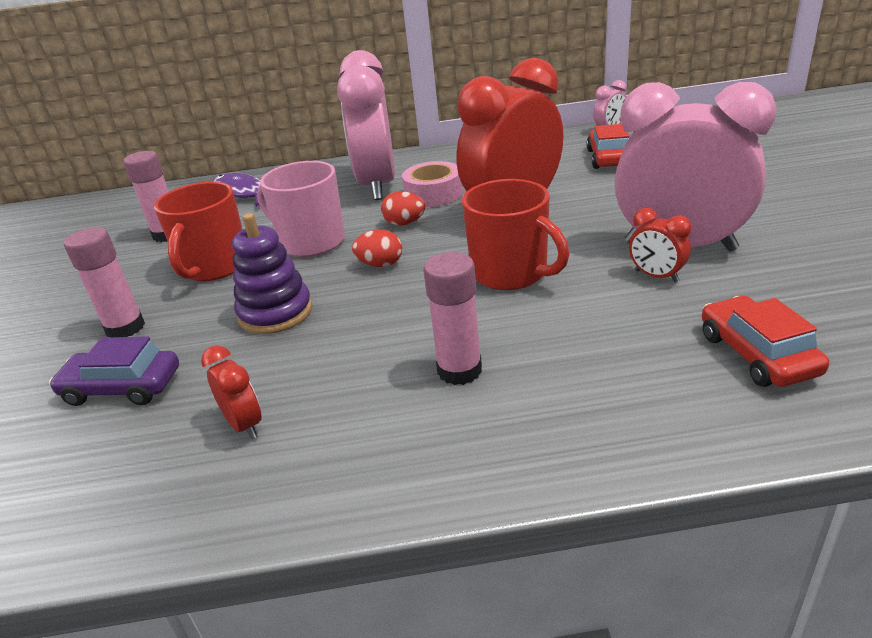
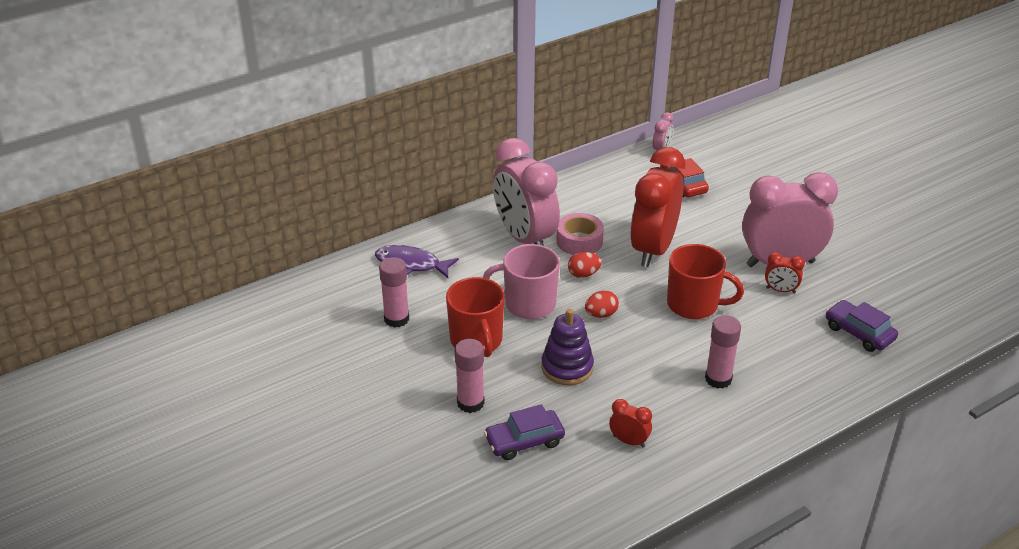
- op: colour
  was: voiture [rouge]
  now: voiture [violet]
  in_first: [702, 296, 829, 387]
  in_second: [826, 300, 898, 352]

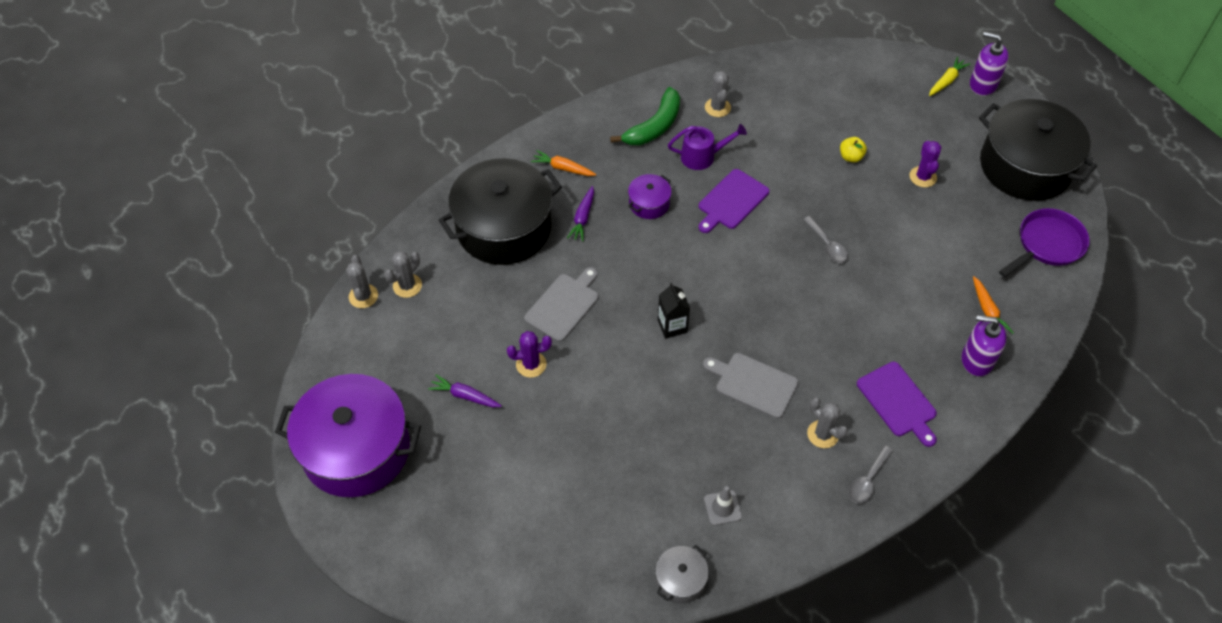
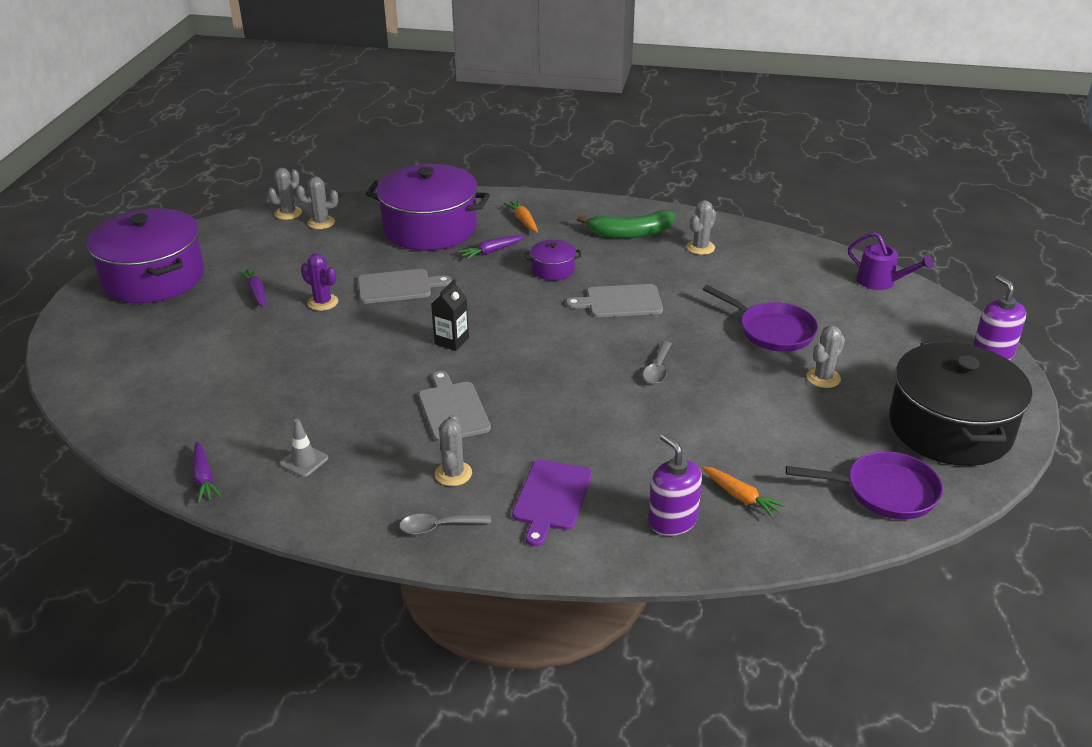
- op: missing
  was: carotte [jaune]
  in_first: [929, 57, 970, 96]
- op: relocated
  was: arrosoir [violet]
  in_first: [668, 124, 747, 170]
  in_second: [848, 232, 933, 290]
- op: exchanged
  was: pomme [jaune]
  now: poêle [violet]
  in_first: [840, 137, 867, 162]
  in_second: [703, 285, 818, 352]
- op: colour
  was: cactus [violet]
  now: cactus [gris]
  in_first: [910, 140, 941, 188]
  in_second: [807, 325, 845, 388]
- op: colour
  was: marmite [noir]
  now: marmite [violet]
  in_first: [439, 158, 562, 265]
  in_second: [366, 164, 490, 251]
- op: colour
  was: planche à découper [violet]
  now: planche à découper [gris]
  in_first: [698, 169, 769, 233]
  in_second: [566, 284, 663, 317]
- op: spun
  was: carotte [orange]
  in_first: [973, 276, 1014, 334]
  in_second: [702, 466, 786, 518]
  clockwise: -75
- op: exchanged
  was: marmite [gris]
  now: carotte [violet]
  in_first: [655, 545, 709, 603]
  in_second: [192, 441, 221, 503]

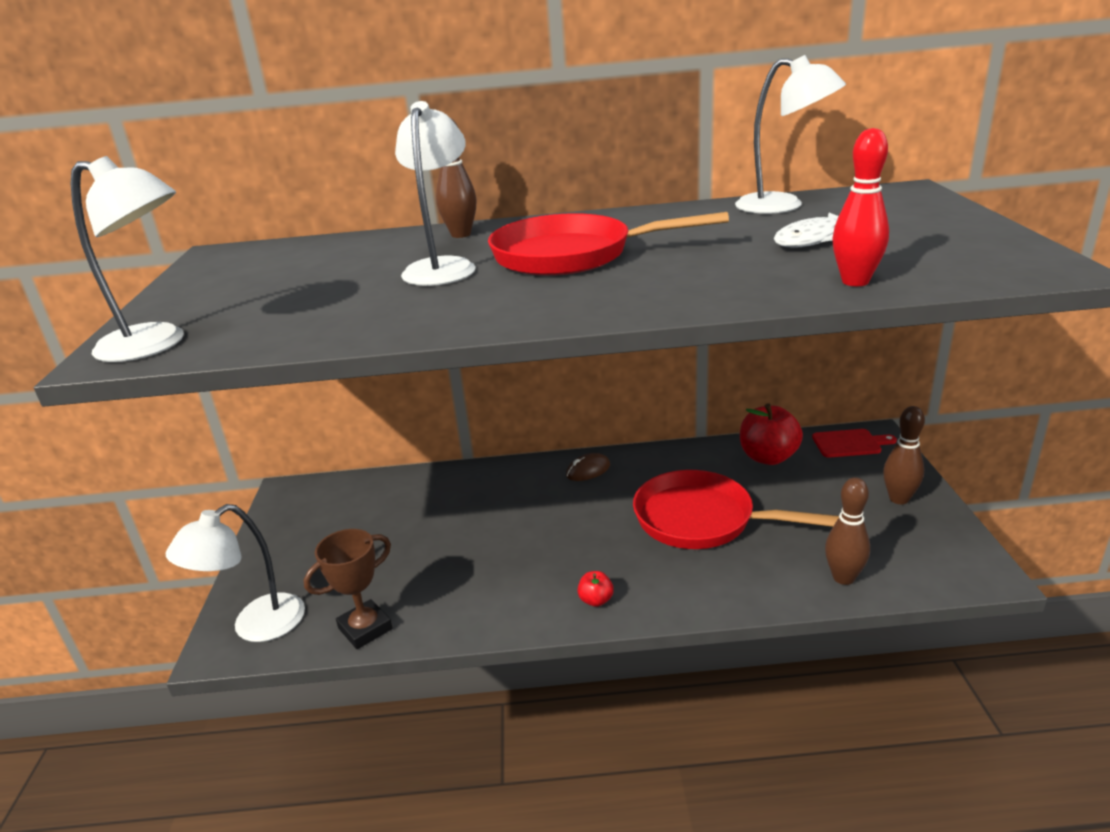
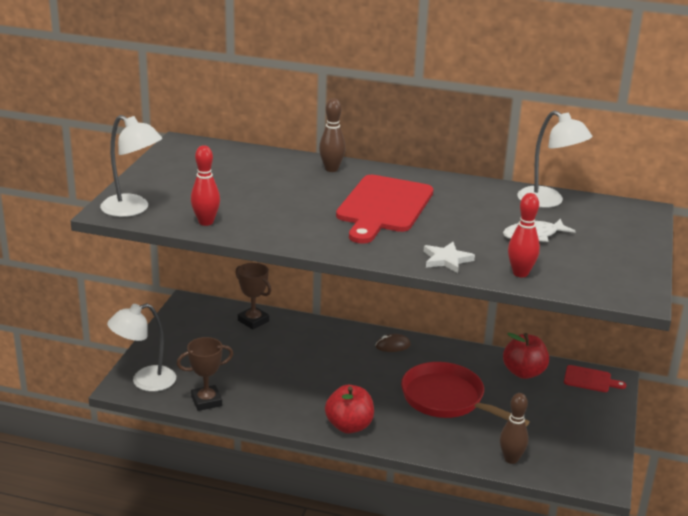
- op: missing
  was: lampe [blanc]
  in_first: [395, 101, 475, 286]
- op: exchanged
  was: poêle [rouge]
  now: planche à découper [rouge]
  in_first: [488, 212, 729, 276]
  in_second: [336, 175, 433, 244]
- op: missing
  was: quille [marron]
  in_first: [883, 406, 925, 504]
- op: size
  was: pomme [rouge]
  in_first: [577, 571, 614, 607]
  in_second: [325, 385, 374, 434]
  ratio: 2.11
- op: appeared
  now: quille [rouge]
  in_second: [191, 145, 220, 226]
- op: appeared
  now: étoile [blanc]
  in_second: [424, 242, 475, 273]
- op: appeared
  now: trophée [marron]
  in_second: [235, 263, 271, 329]

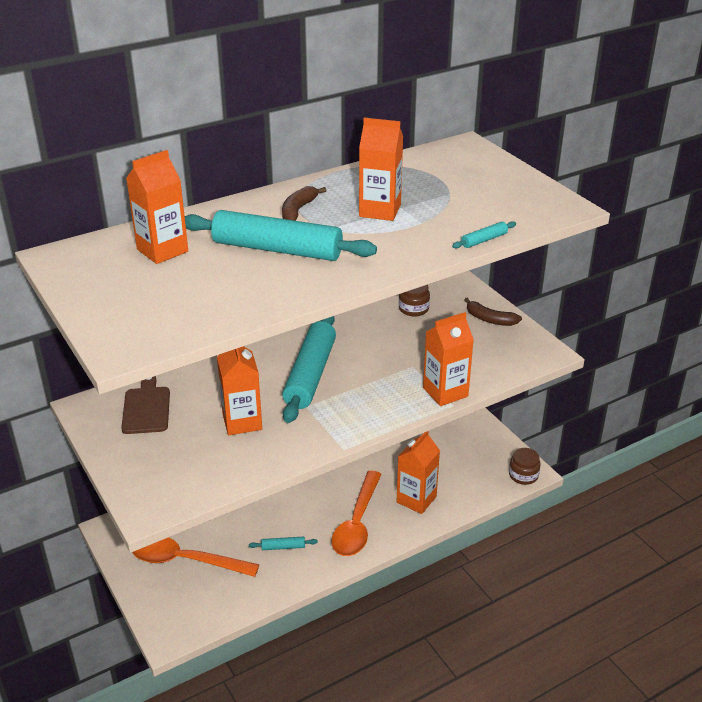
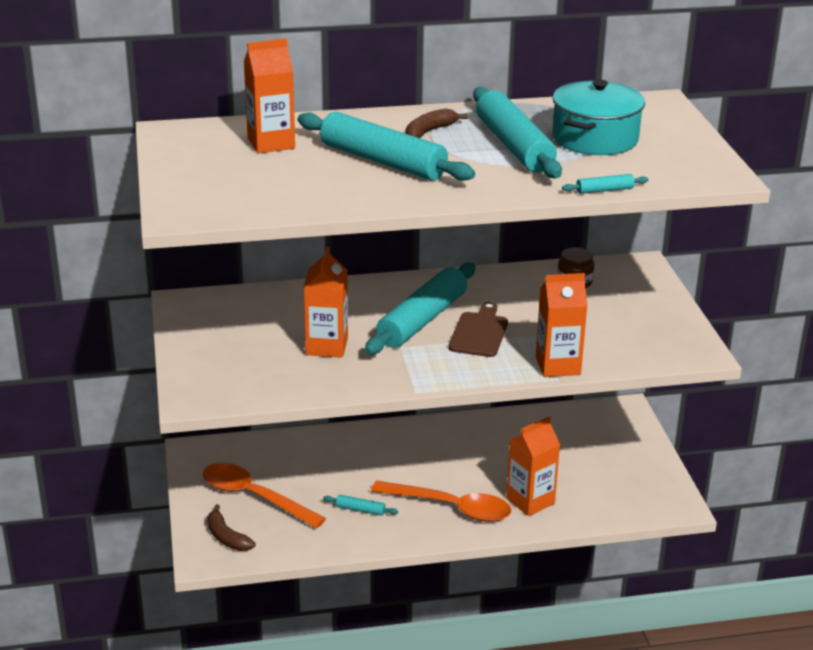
- op: exchanged
  was: brique de lait [orange]
  now: rouleau à pâtisserie [turquoise]
  in_first: [359, 118, 403, 221]
  in_second: [473, 87, 562, 178]
- op: relocated
  was: banane [marron]
  in_first: [464, 298, 522, 326]
  in_second: [208, 504, 256, 551]
- op: relocated
  was: planche à découper [marron]
  in_first: [121, 376, 170, 434]
  in_second: [448, 302, 508, 357]
- op: missing
  was: bocal [marron]
  in_first: [509, 448, 540, 485]
- op: spun
  was: cuillère [orange]
  in_first: [331, 471, 382, 556]
  in_second: [371, 481, 511, 522]
  clockwise: -105
- op: appeared
  now: marmite [turquoise]
  in_second: [552, 79, 645, 155]

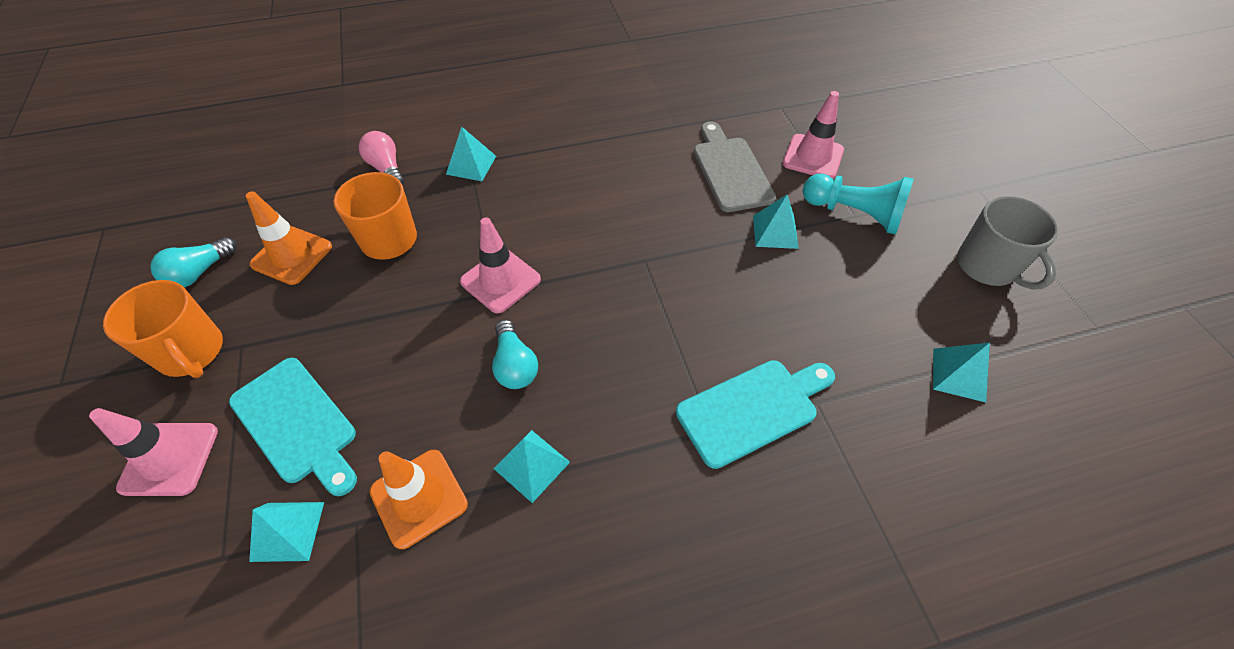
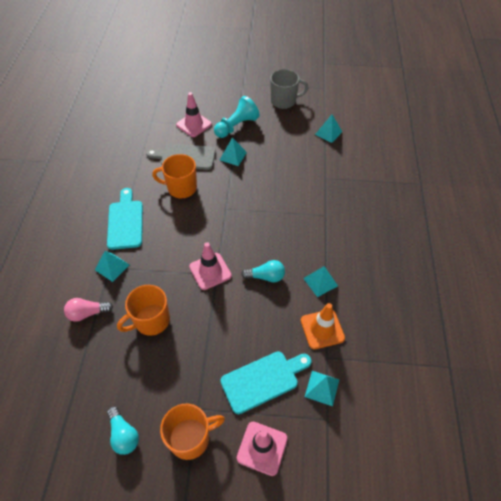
- op: missing
  was: cône de chantier [orange]
  in_first: [246, 191, 332, 285]
- op: relocated
  was: planche à découper [turquoise]
  in_first: [676, 360, 835, 469]
  in_second: [107, 188, 143, 250]
- op: appeared
  now: tasse [orange]
  in_second: [152, 154, 197, 198]

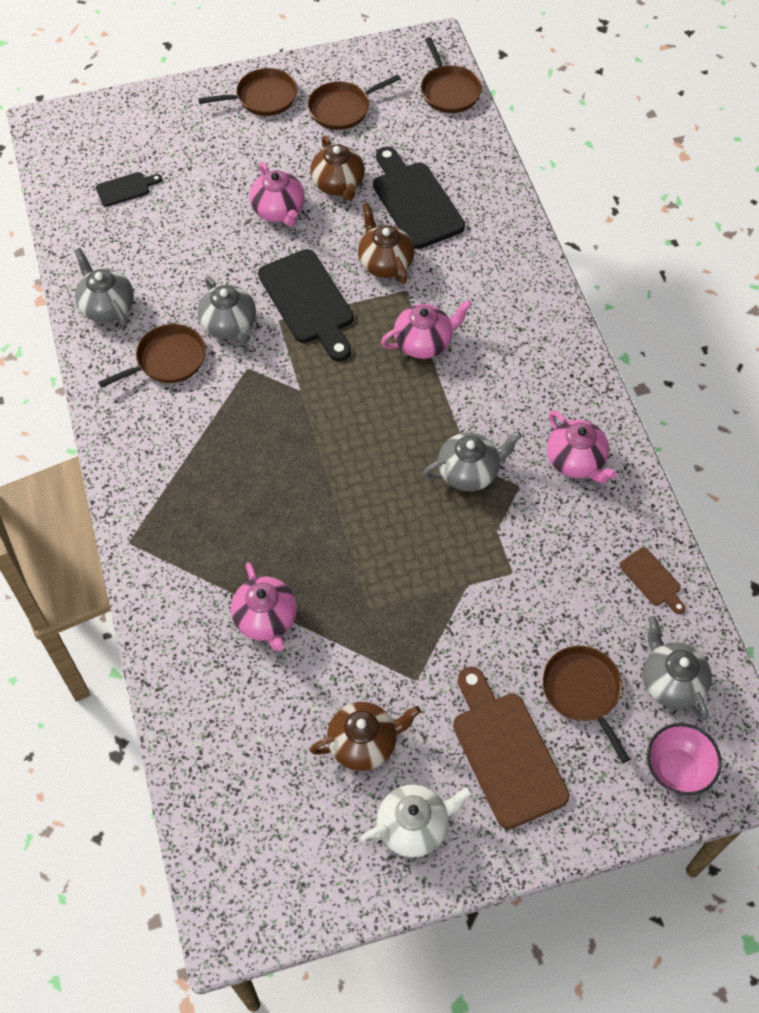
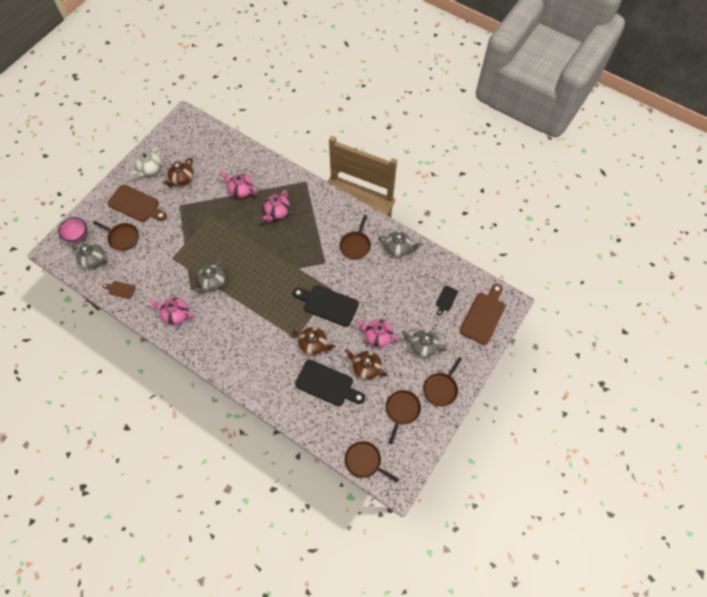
- op: relocated
  was: théière [gris]
  in_first: [198, 276, 256, 343]
  in_second: [402, 329, 447, 357]
- op: relocated
  was: théière [rose]
  in_first: [381, 300, 472, 359]
  in_second: [263, 190, 290, 222]
- op: appeared
  now: planche à découper [marron]
  in_second: [459, 284, 505, 345]

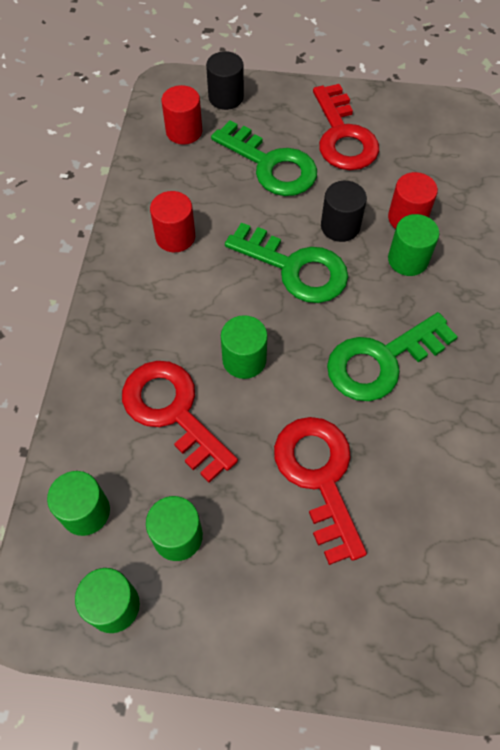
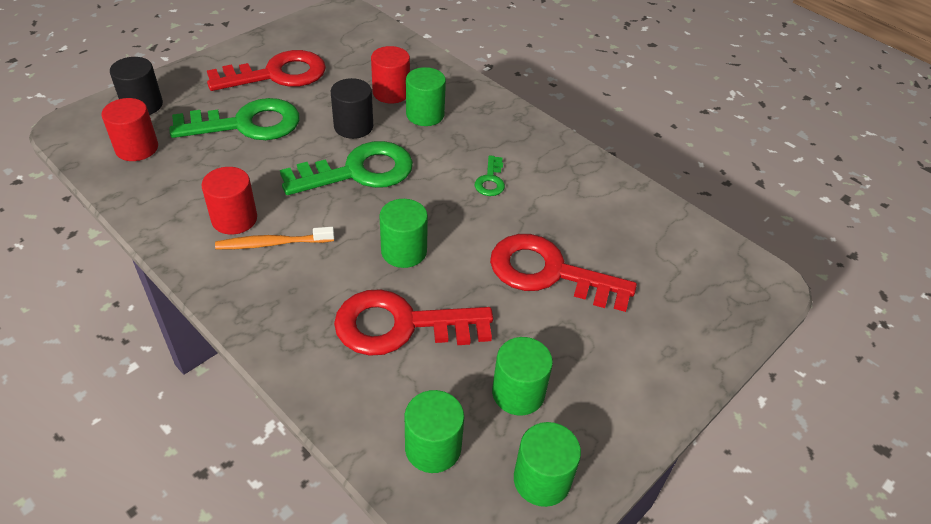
- op: spun
  was: clé [rouge]
  in_first: [313, 84, 379, 170]
  in_second: [207, 50, 326, 91]
  clockwise: -45
- op: size
  was: clé [vert]
  in_first: [327, 312, 458, 401]
  in_second: [475, 155, 505, 196]
  ratio: 0.45
- op: appeared
  now: brosse à dents [orange]
  in_second: [215, 227, 334, 249]

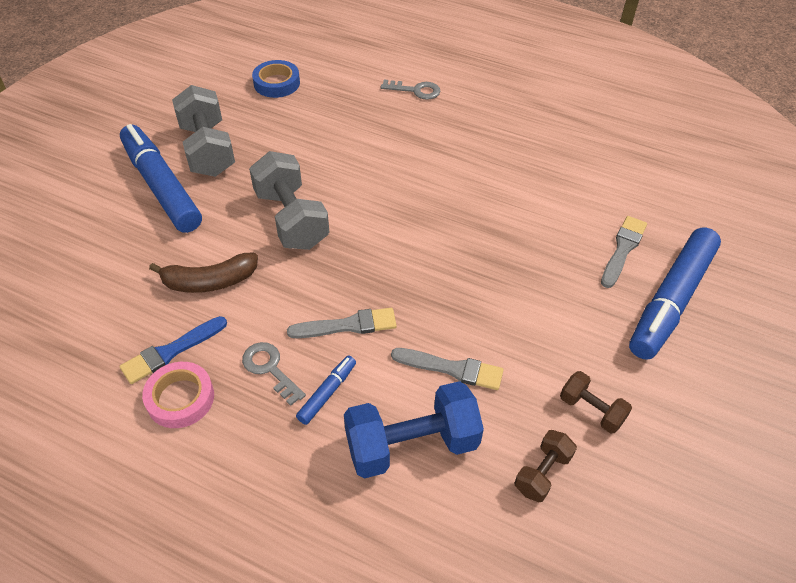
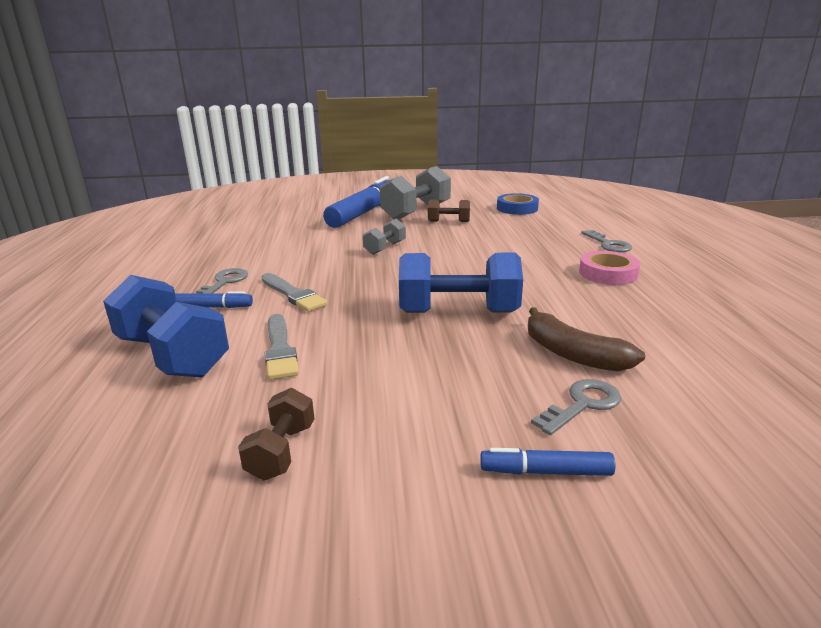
- op: size
  was: haltère [gris]
  in_first: [249, 151, 329, 250]
  in_second: [363, 219, 406, 255]
  ratio: 0.53
- op: exchanged
  was: pinceau [gris]
  now: clé [gris]
  in_first: [601, 216, 647, 288]
  in_second: [531, 379, 621, 435]
- op: size
  was: feutre [bleu]
  in_first: [629, 227, 721, 360]
  in_second: [480, 448, 616, 476]
  ratio: 0.44
- op: relocated
  was: banane [marron]
  in_first: [149, 253, 258, 293]
  in_second: [528, 307, 645, 371]
- op: missing
  was: pinceau [bleu]
  in_first: [119, 316, 227, 384]
- op: relocated
  was: ruban adhésif [rose]
  in_first: [142, 362, 214, 428]
  in_second: [579, 251, 640, 285]
- op: relocated
  was: haltère [marron]
  in_first: [515, 430, 577, 502]
  in_second: [428, 200, 470, 222]
- op: appeared
  now: haltère [bleu]
  in_second: [399, 253, 523, 313]

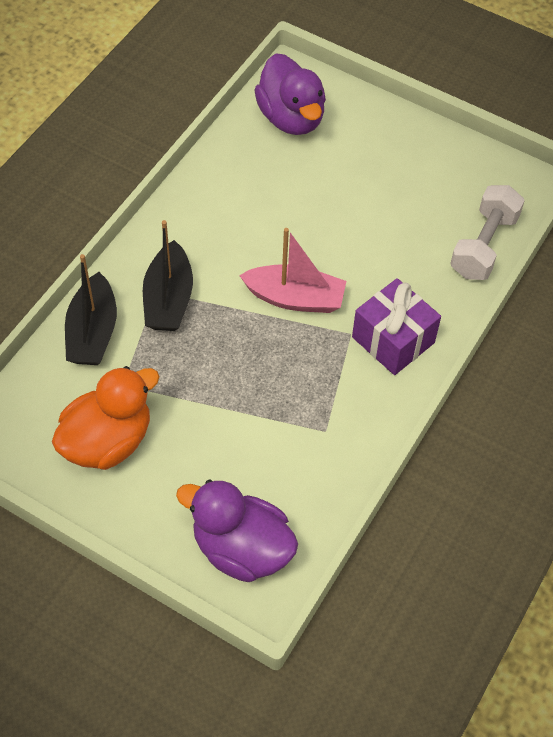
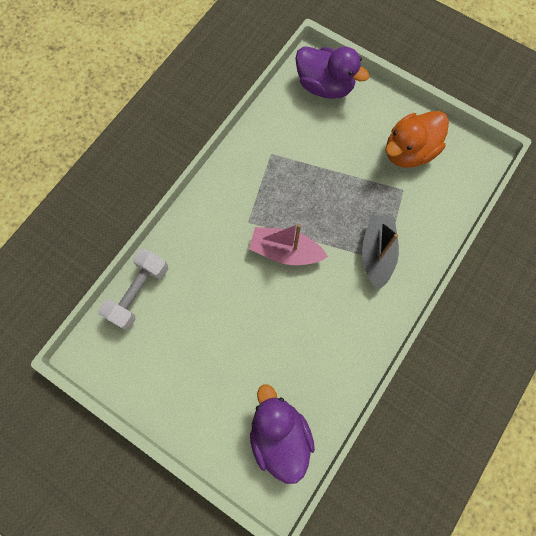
- op: missing
  was: bateau [noir]
  in_first: [65, 254, 117, 365]
- op: missing
  was: cadeau [violet]
  in_first: [352, 278, 441, 375]

